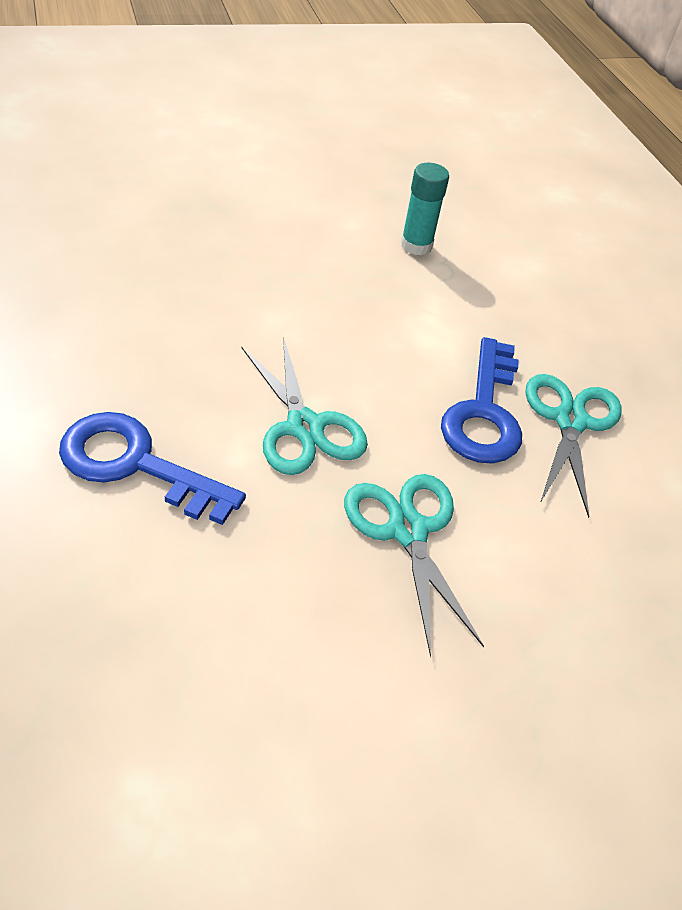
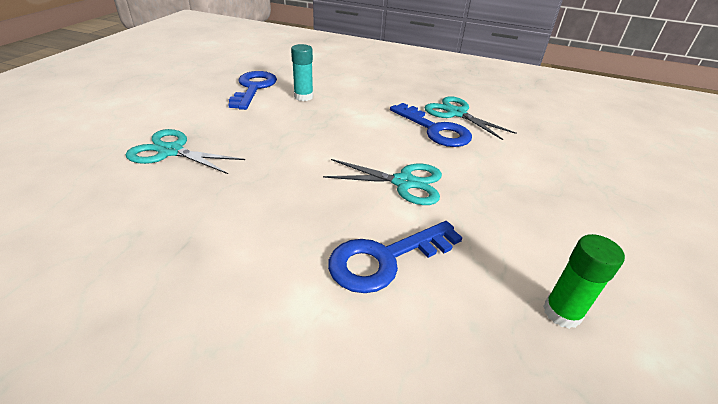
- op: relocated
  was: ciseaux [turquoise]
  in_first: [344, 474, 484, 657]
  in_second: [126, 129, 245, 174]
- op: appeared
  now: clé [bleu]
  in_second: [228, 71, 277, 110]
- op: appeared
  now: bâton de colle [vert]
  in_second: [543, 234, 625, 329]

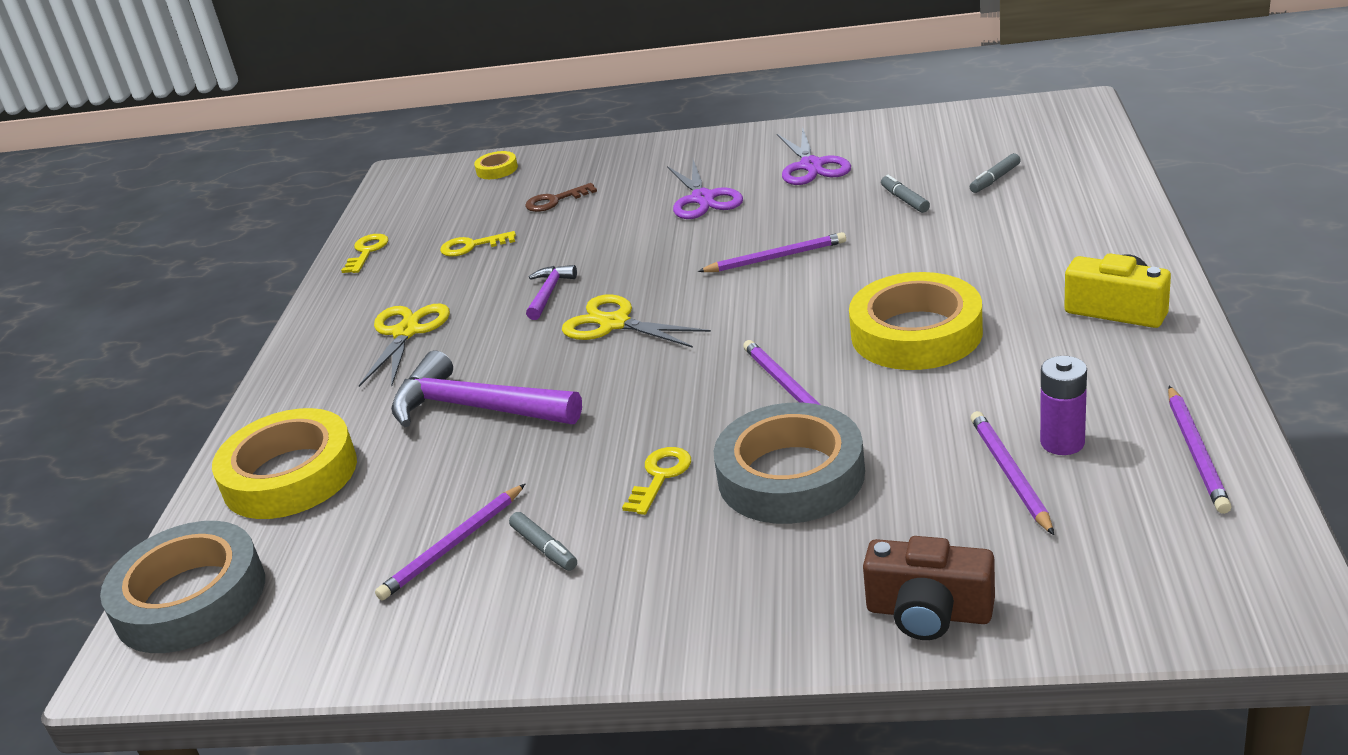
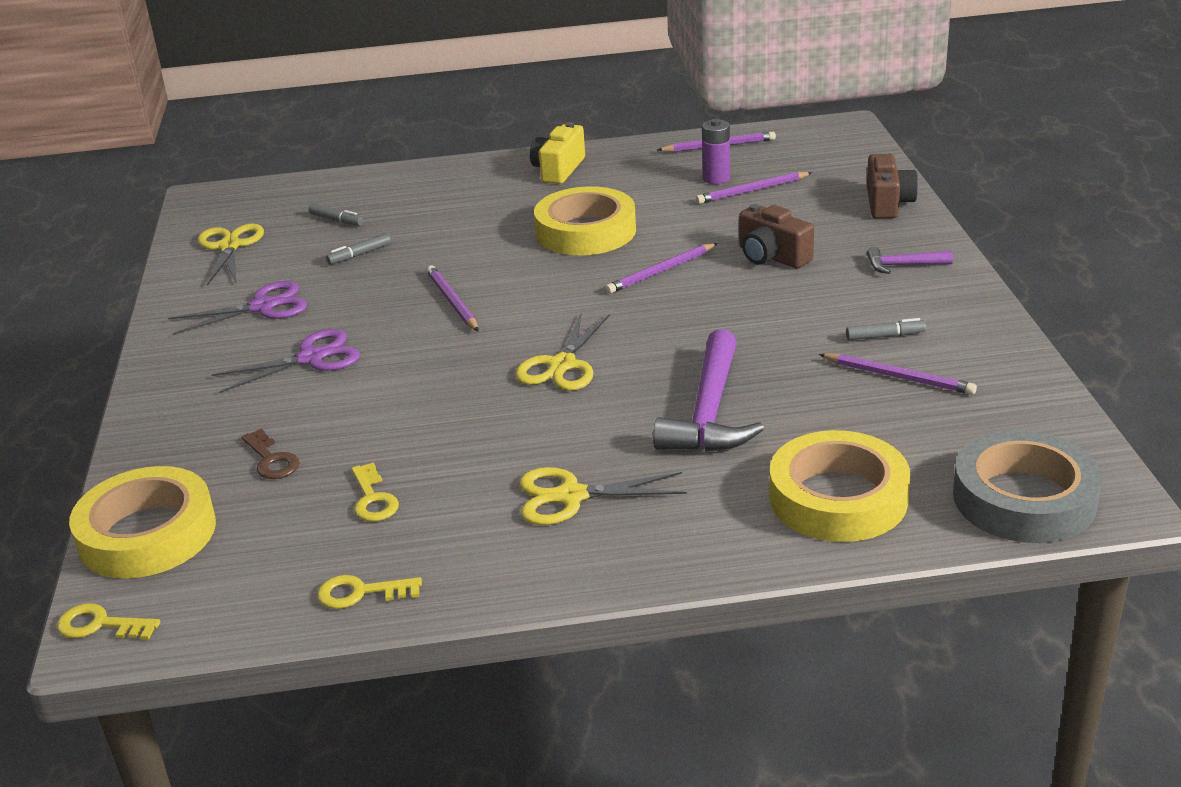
- op: size
  was: ruban adhésif [jaune]
  in_first: [474, 151, 518, 179]
  in_second: [69, 466, 216, 579]
  ratio: 2.29
- op: relocated
  was: marteau [violet]
  in_first: [526, 265, 577, 320]
  in_second: [867, 247, 953, 274]
- op: exchanged
  was: ruban adhésif [gris]
  now: appareil photo [marron]
  in_first: [714, 402, 865, 524]
  in_second: [739, 204, 814, 268]
- op: relocated
  was: clé [jaune]
  in_first: [622, 447, 691, 515]
  in_second: [57, 603, 160, 640]
- op: spun
  was: feutre [gris]
  in_first: [509, 512, 577, 571]
  in_second: [846, 318, 926, 340]
  clockwise: 45
- op: appeared
  now: ciseaux [jaune]
  in_second: [198, 224, 264, 286]

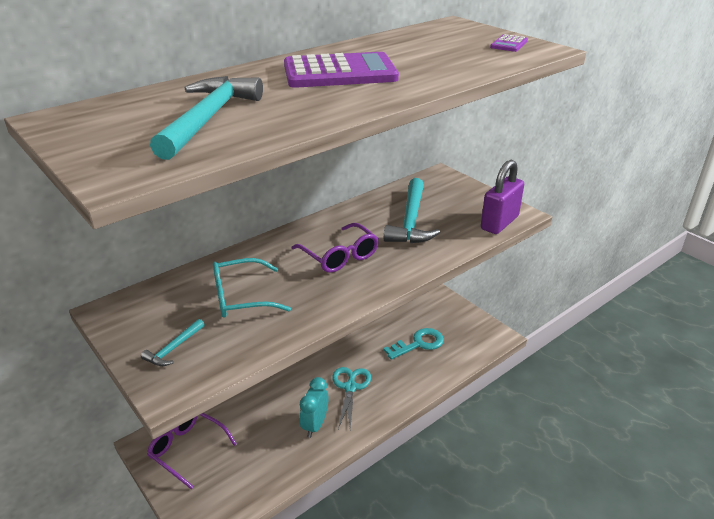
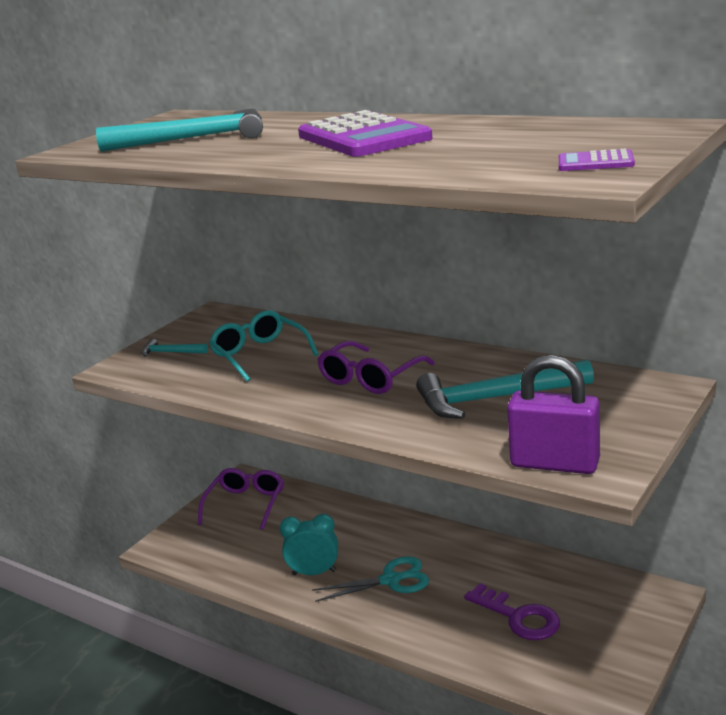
- op: colour
  was: clé [turquoise]
  now: clé [violet]
  in_first: [383, 328, 444, 360]
  in_second: [464, 583, 560, 640]

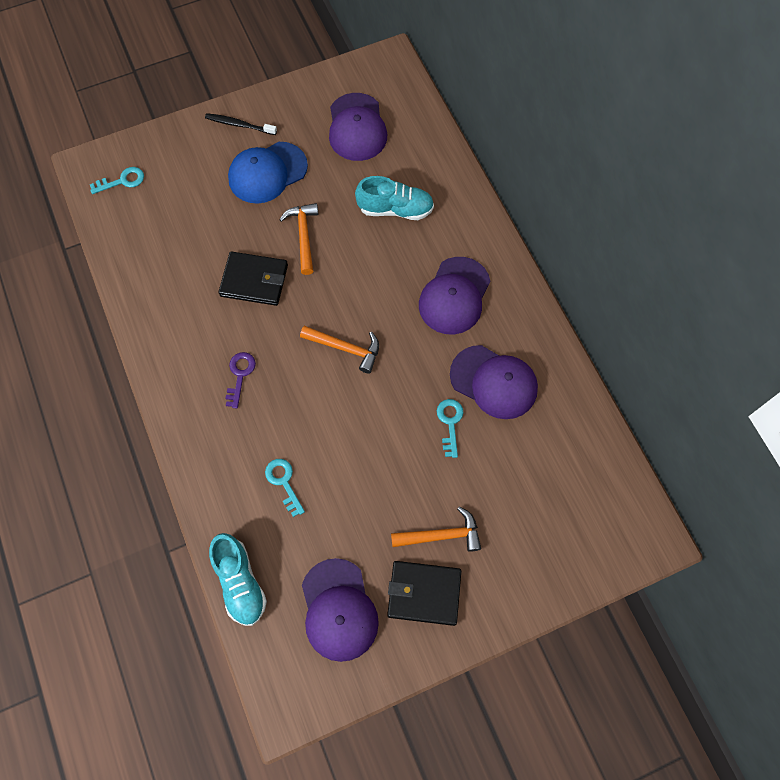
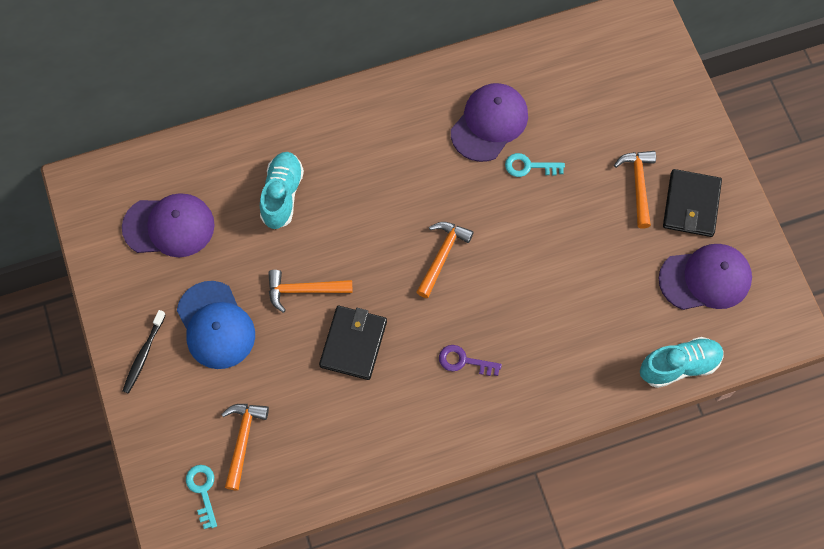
- op: missing
  was: casquette [violet]
  in_first: [419, 257, 490, 335]
- op: missing
  was: clé [turquoise]
  in_first: [265, 459, 305, 517]
- op: appeared
  now: marteau [orange]
  in_second: [221, 404, 269, 491]

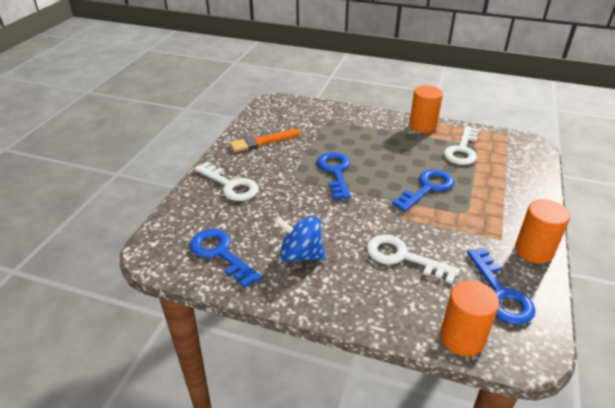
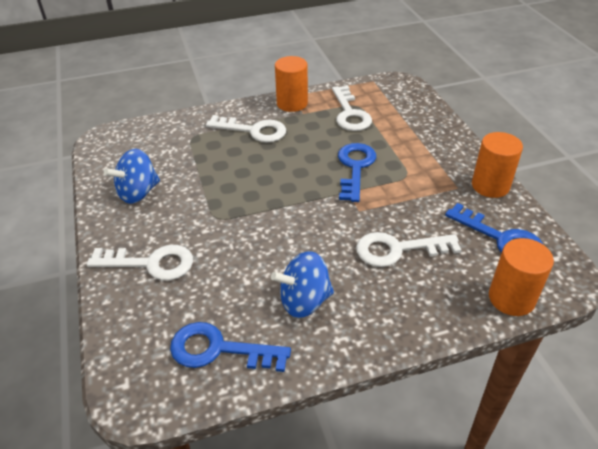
- op: exchanged
  was: pinceau [orange]
  now: toupie [bleu]
  in_first: [230, 129, 301, 152]
  in_second: [104, 149, 160, 204]
- op: missing
  was: clé [bleu]
  in_first: [317, 152, 351, 199]
- op: appeared
  now: clé [blanc]
  in_second: [206, 115, 286, 143]

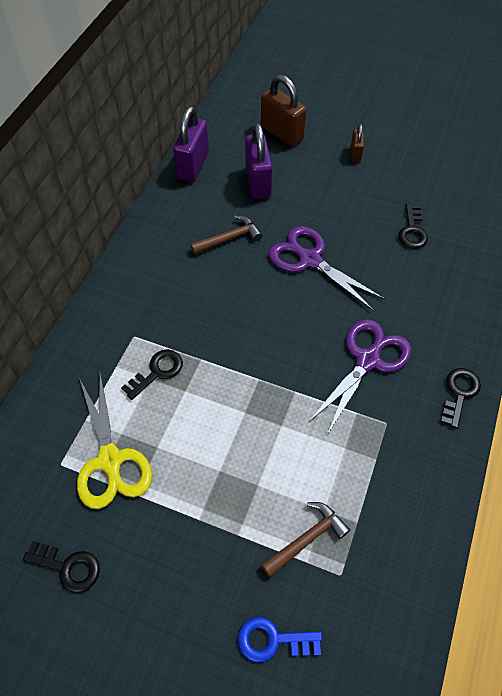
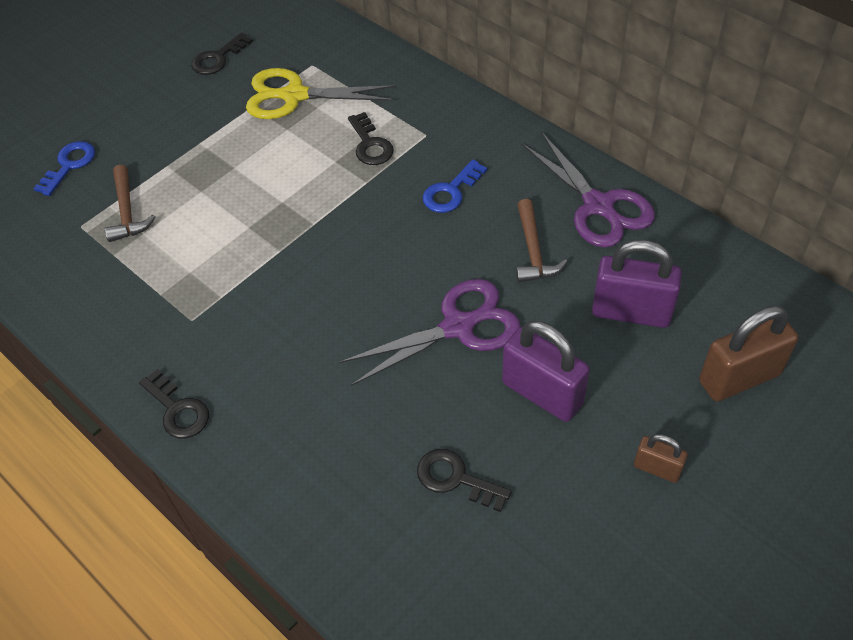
- op: relocated
  was: cadenas [violet]
  in_first: [173, 106, 209, 182]
  in_second: [502, 321, 590, 422]
- op: relocated
  was: ciseaux [violet]
  in_first: [309, 319, 412, 435]
  in_second: [522, 133, 655, 248]
- op: appeared
  now: clé [bleu]
  in_second: [423, 160, 487, 213]

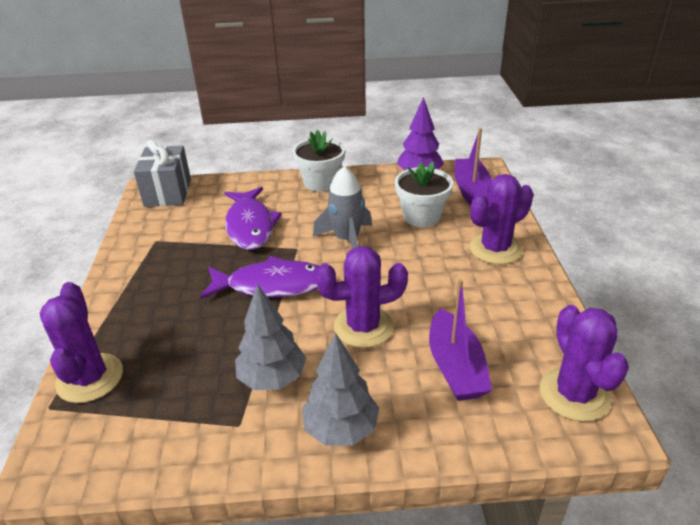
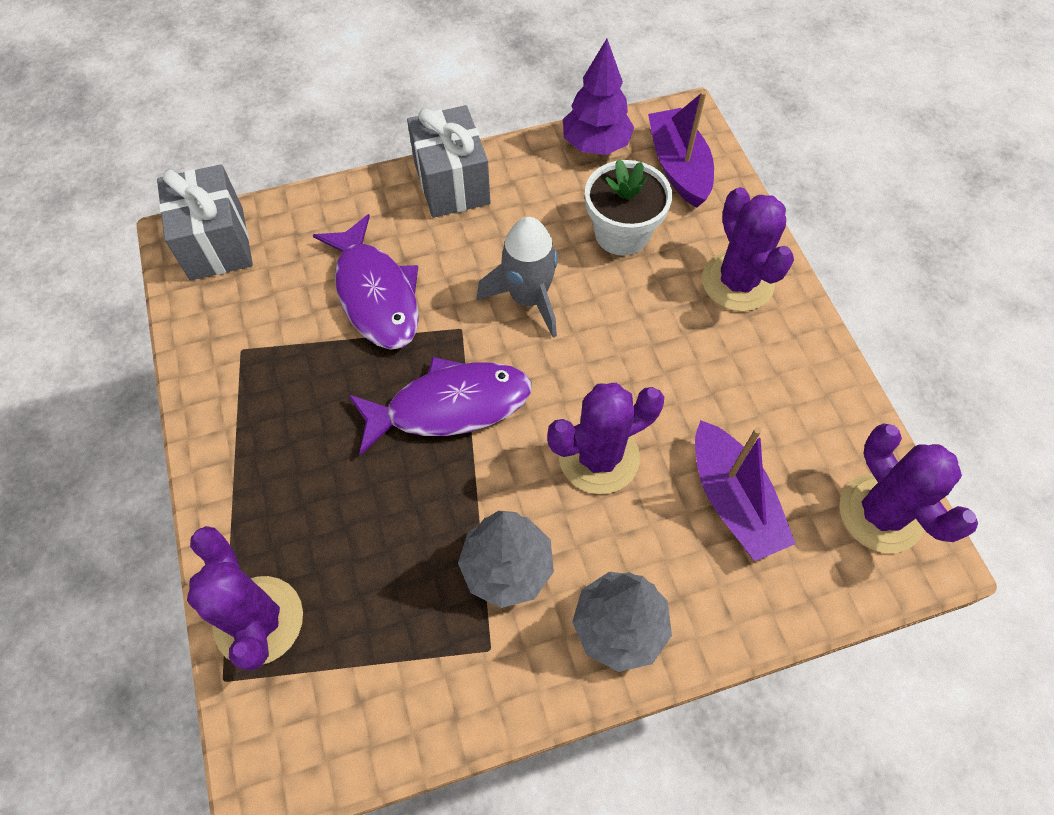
- op: exchanged
  was: pot de fleurs [blanc]
  now: cadeau [gris]
  in_first: [292, 130, 345, 192]
  in_second: [407, 105, 491, 218]
- op: spun
  was: cactus [violet]
  in_first: [469, 174, 534, 264]
  in_second: [702, 187, 794, 311]
  clockwise: -60

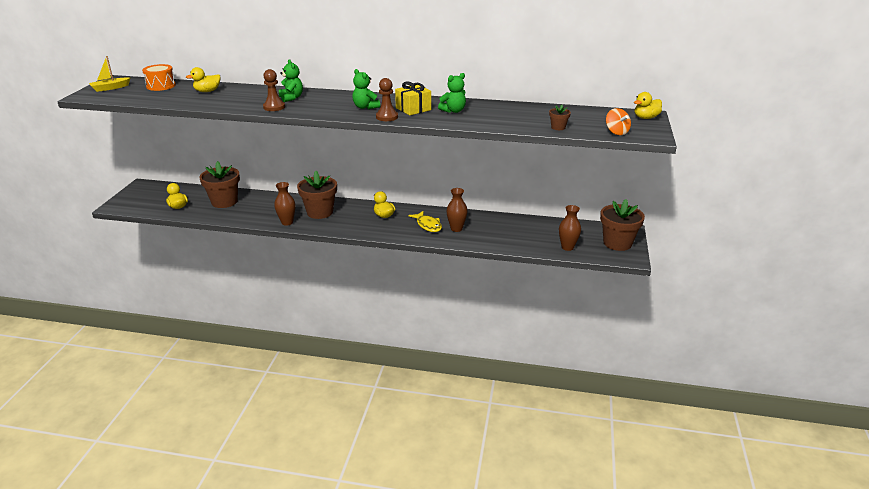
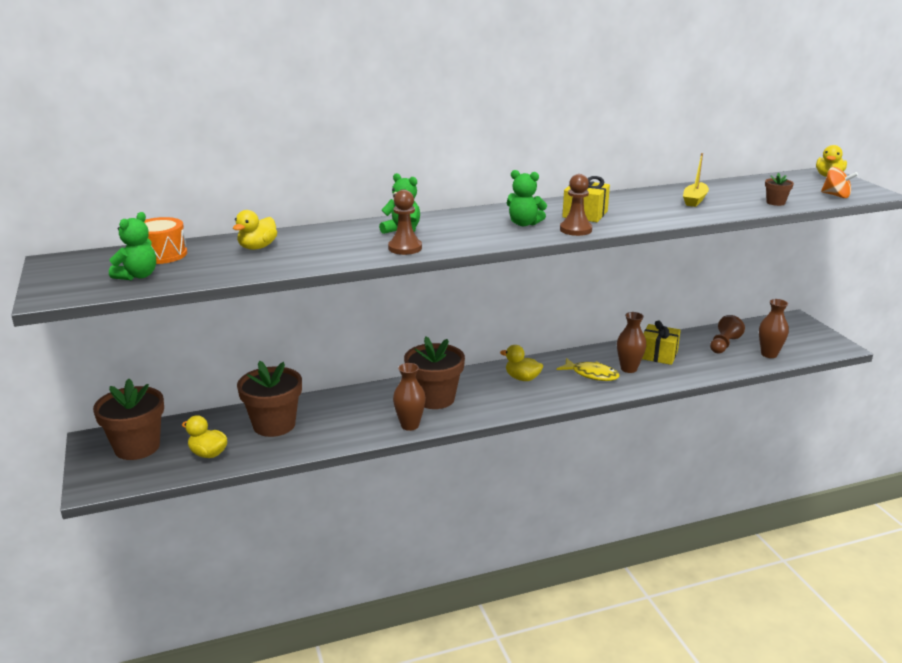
- op: relocated
  was: bateau [jaune]
  in_first: [89, 56, 130, 92]
  in_second: [683, 153, 709, 207]
- op: relocated
  was: ours en peluche [vert]
  in_first: [438, 73, 466, 113]
  in_second: [109, 212, 156, 280]
- op: relocated
  was: pot de fleurs [marron]
  in_first: [600, 199, 645, 251]
  in_second: [93, 379, 164, 460]
- op: appeared
  now: pion [marron]
  in_second: [710, 315, 745, 354]
- op: appeared
  now: cadeau [jaune]
  in_second: [642, 321, 681, 365]

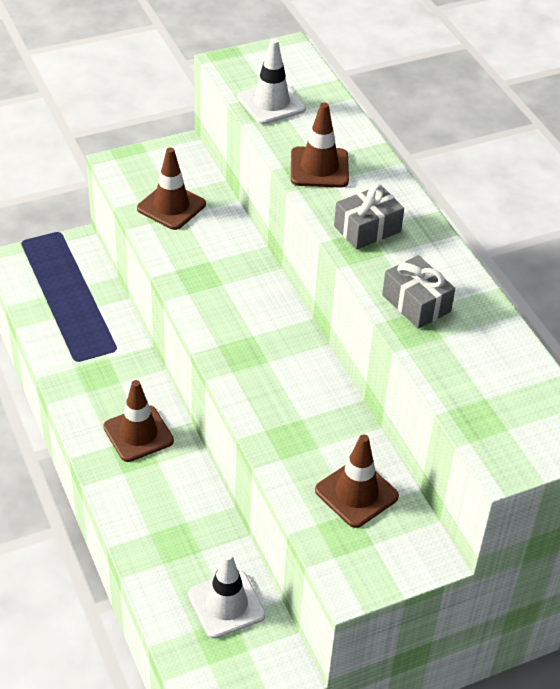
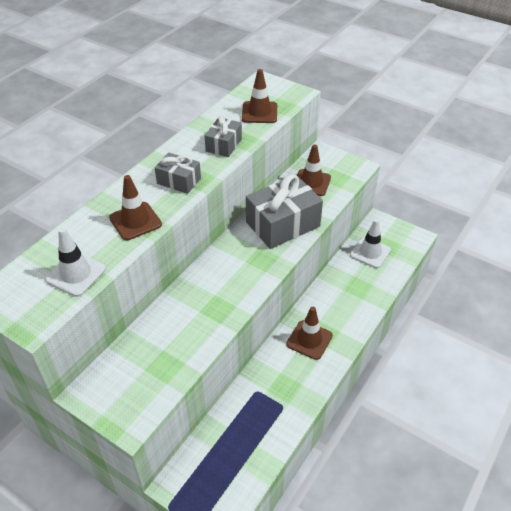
- op: relocated
  was: cône de chantier [marron]
  in_first: [137, 147, 206, 230]
  in_second: [242, 69, 277, 123]
- op: appeared
  now: cadeau [gris]
  in_second: [246, 174, 323, 249]

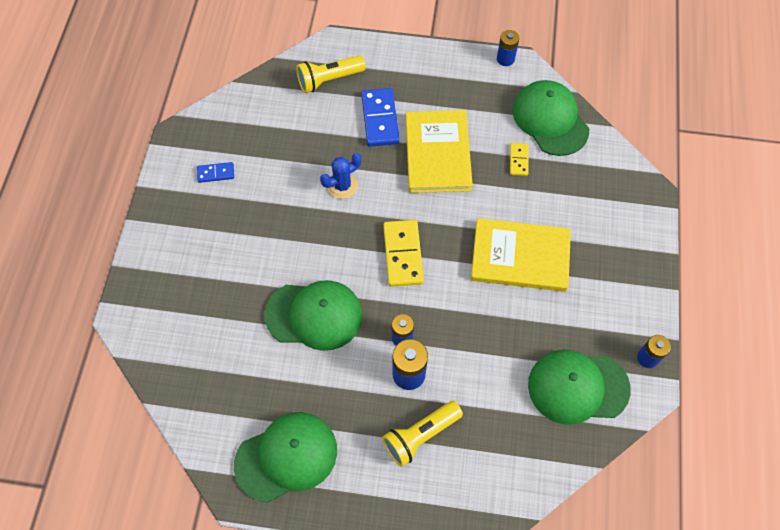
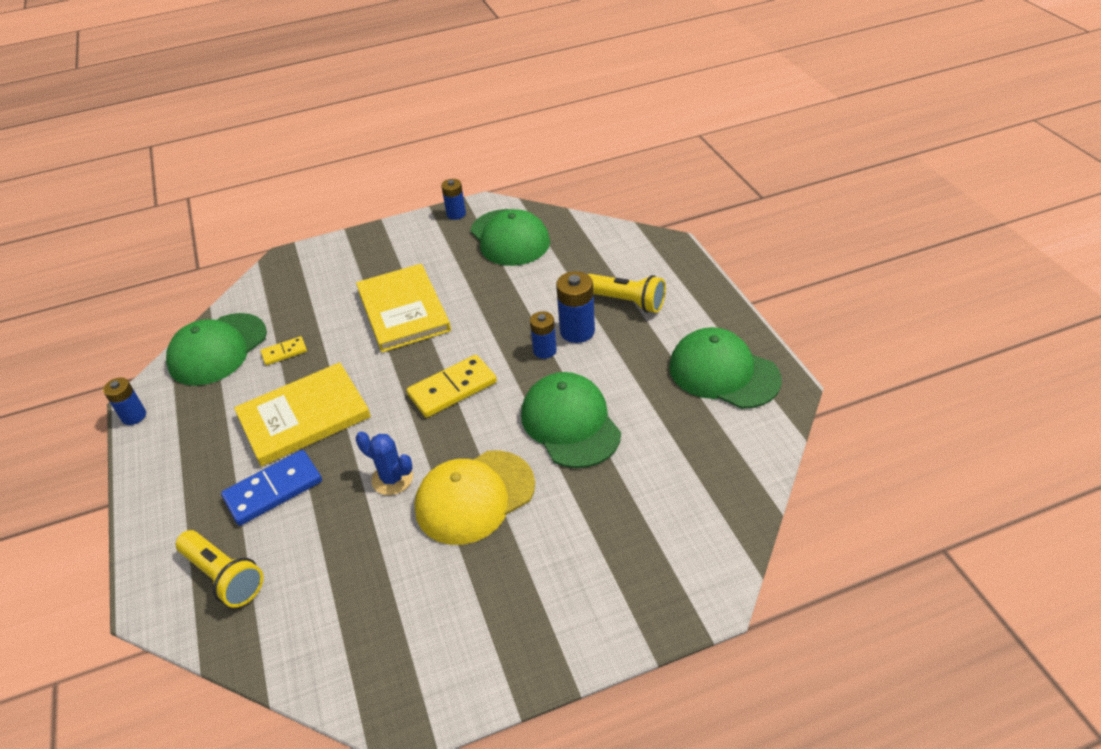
- op: missing
  was: domino [bleu]
  in_first: [197, 162, 234, 183]
- op: appeared
  now: casquette [jaune]
  in_second: [415, 450, 535, 545]

